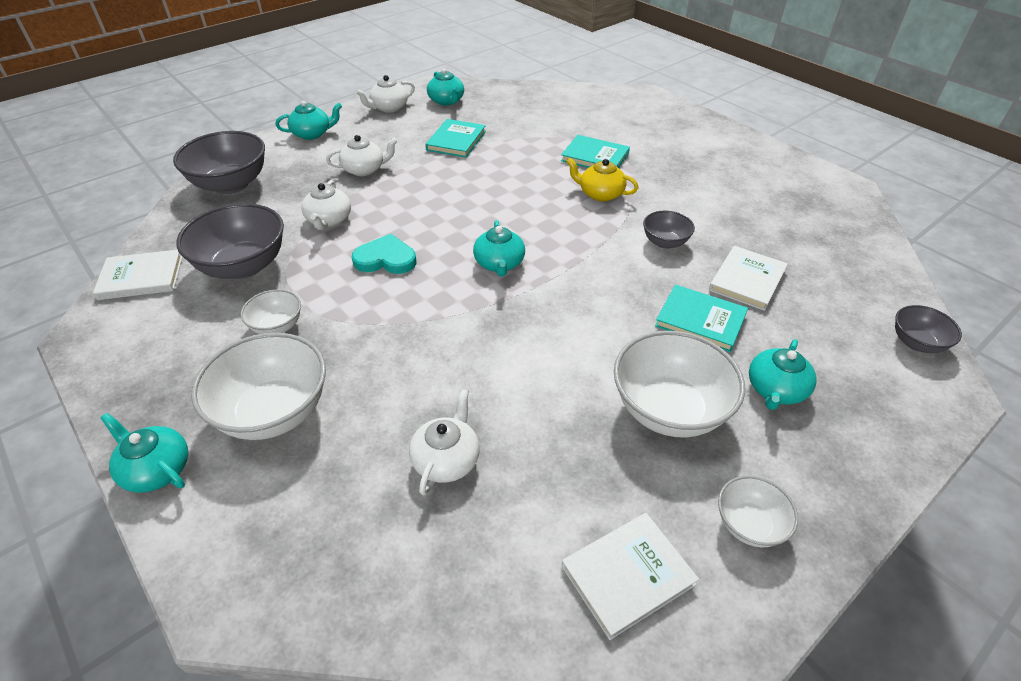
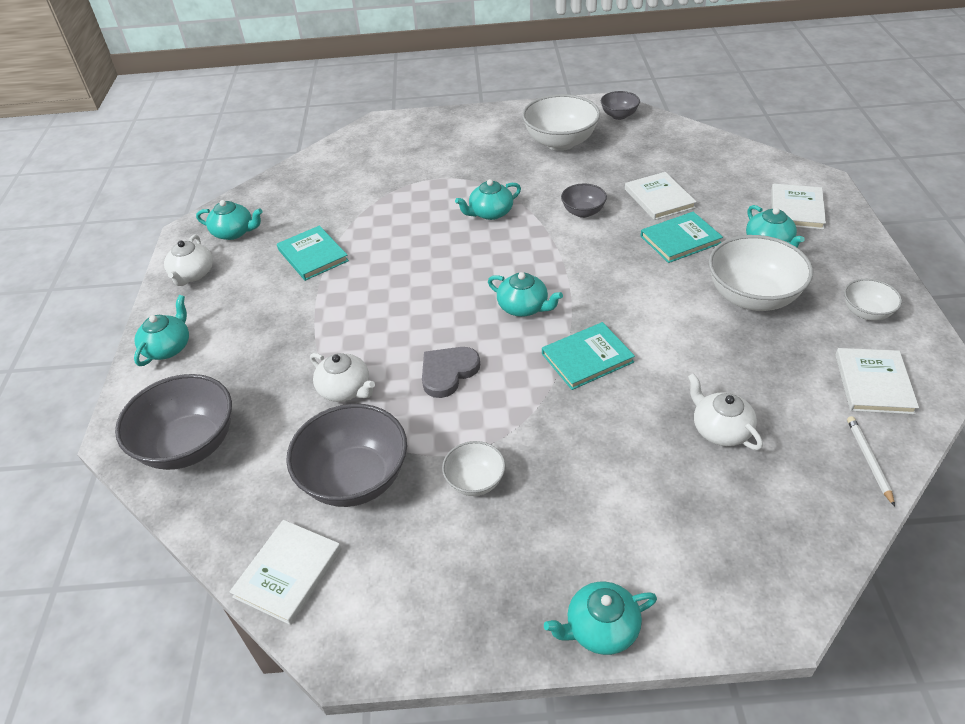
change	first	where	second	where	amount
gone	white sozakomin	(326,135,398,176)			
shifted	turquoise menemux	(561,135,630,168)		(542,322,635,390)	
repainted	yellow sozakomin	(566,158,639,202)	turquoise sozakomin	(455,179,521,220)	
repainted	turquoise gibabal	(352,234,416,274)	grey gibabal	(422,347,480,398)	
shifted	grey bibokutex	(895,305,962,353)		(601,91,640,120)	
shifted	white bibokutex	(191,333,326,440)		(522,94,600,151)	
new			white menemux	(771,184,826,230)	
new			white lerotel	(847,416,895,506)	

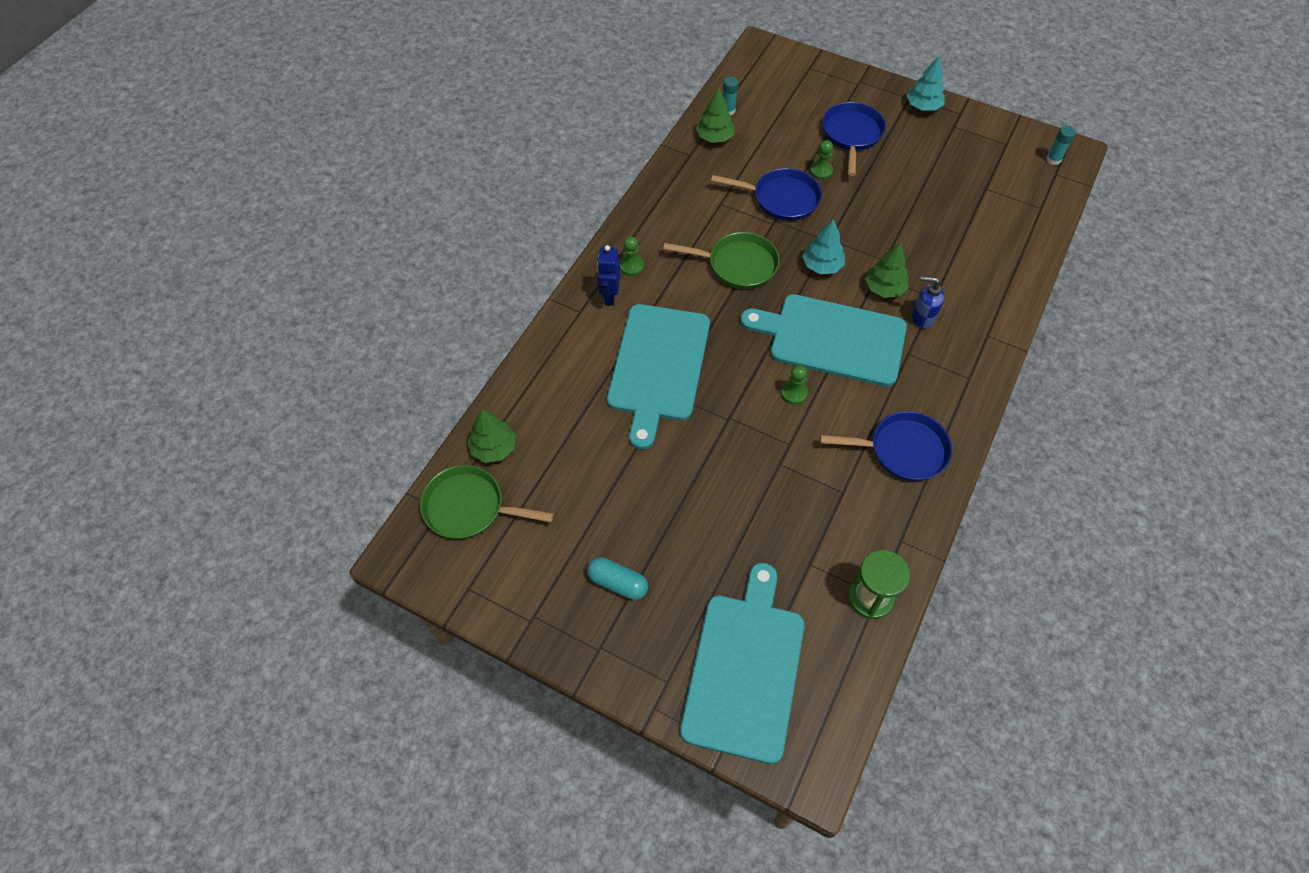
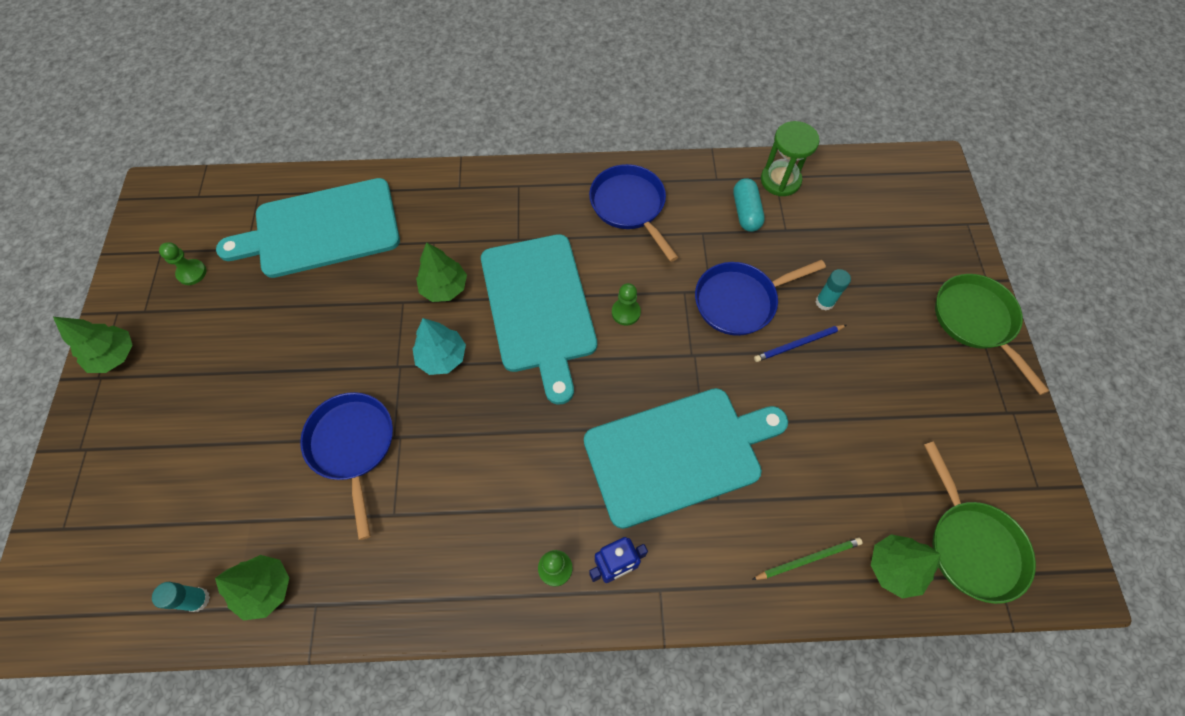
change	first	where	second	where	amount
repainted	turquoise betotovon	(907,56,945,111)	green betotovon	(53,317,133,373)	
shifted	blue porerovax	(822,102,886,176)		(695,260,826,336)	
shifted	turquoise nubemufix	(1046,126,1076,165)		(816,269,851,311)	
shifted	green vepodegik	(810,140,833,180)		(159,242,207,285)	
shifted	green porerovax	(663,232,779,289)		(935,274,1049,395)	
gone	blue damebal	(912,276,944,329)			
shifted	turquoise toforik	(587,557,648,600)		(733,178,765,232)	
shifted	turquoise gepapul	(680,563,805,764)		(216,178,400,278)	
new			blue lerotel	(754,325,846,362)	
new			green lerotel	(752,537,863,580)	

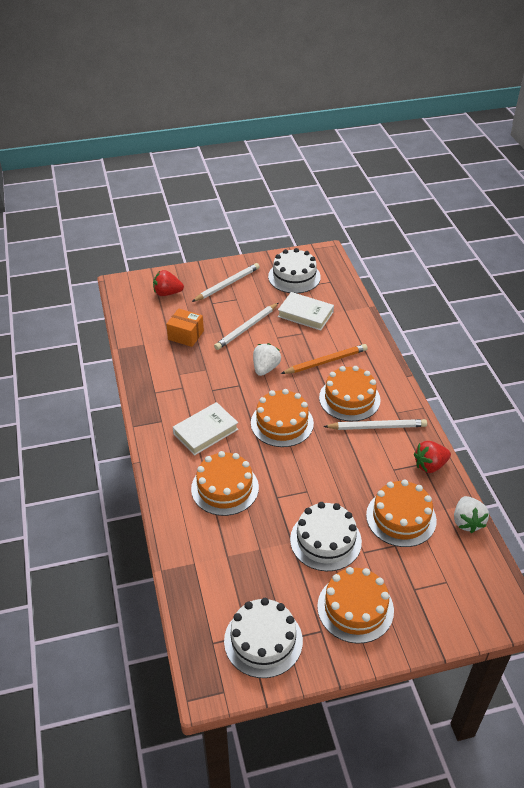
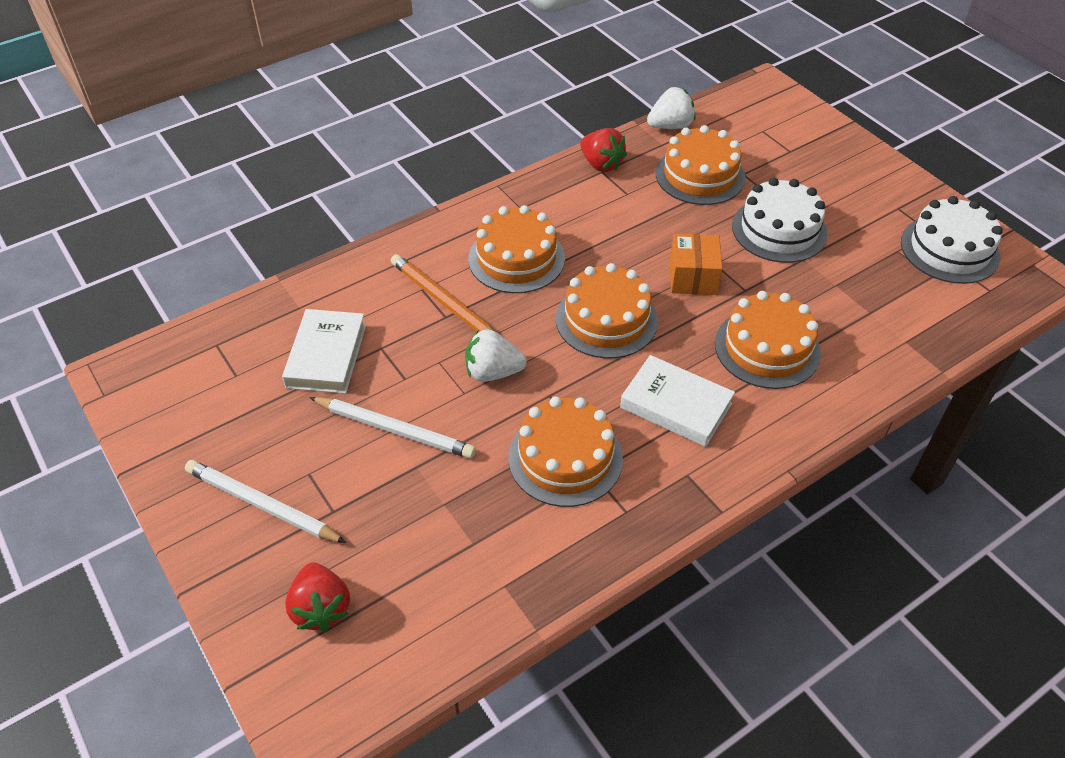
change	first	where	second	where	amount
gone	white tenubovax	(268,248,321,293)			
shifted	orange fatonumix	(166,308,204,347)		(670,234,722,295)	
gone	white lerotel	(323,419,427,430)			
shifted	orange tenubovax	(317,567,394,644)		(508,396,623,507)	

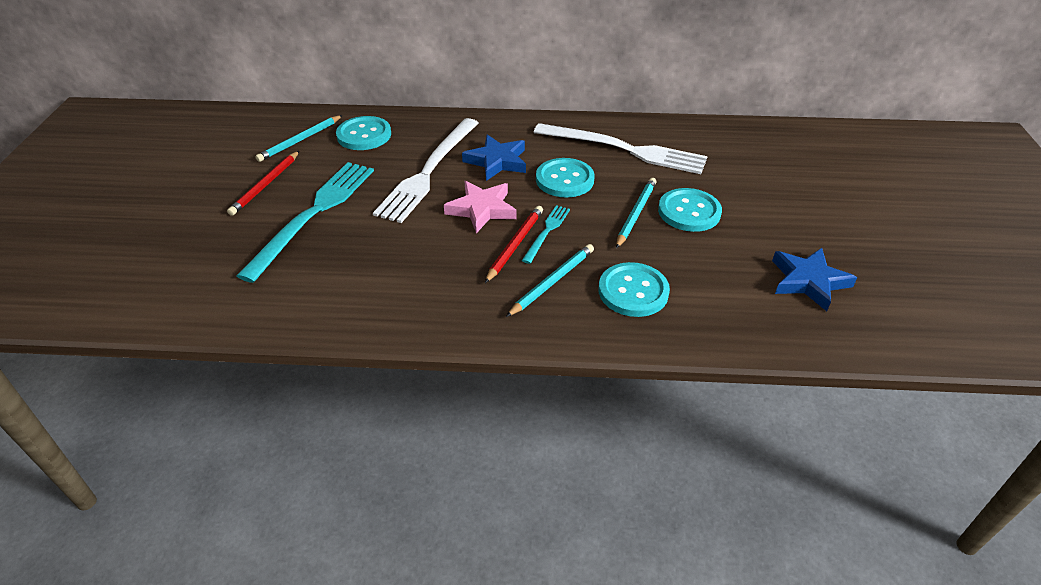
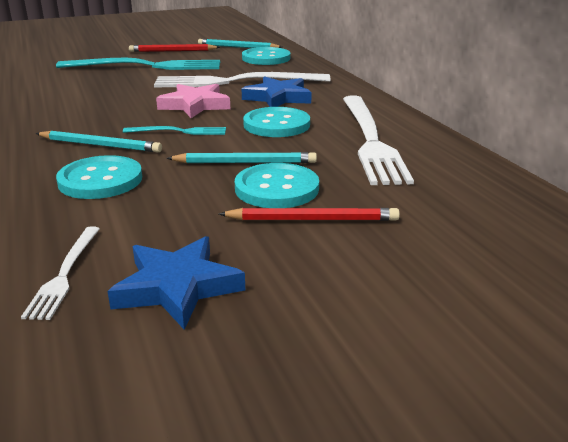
change	first	where	second	where	amount
shifted	red lerotel	(485,206,543,283)		(219,208,400,221)	
new			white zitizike	(21,226,100,320)	

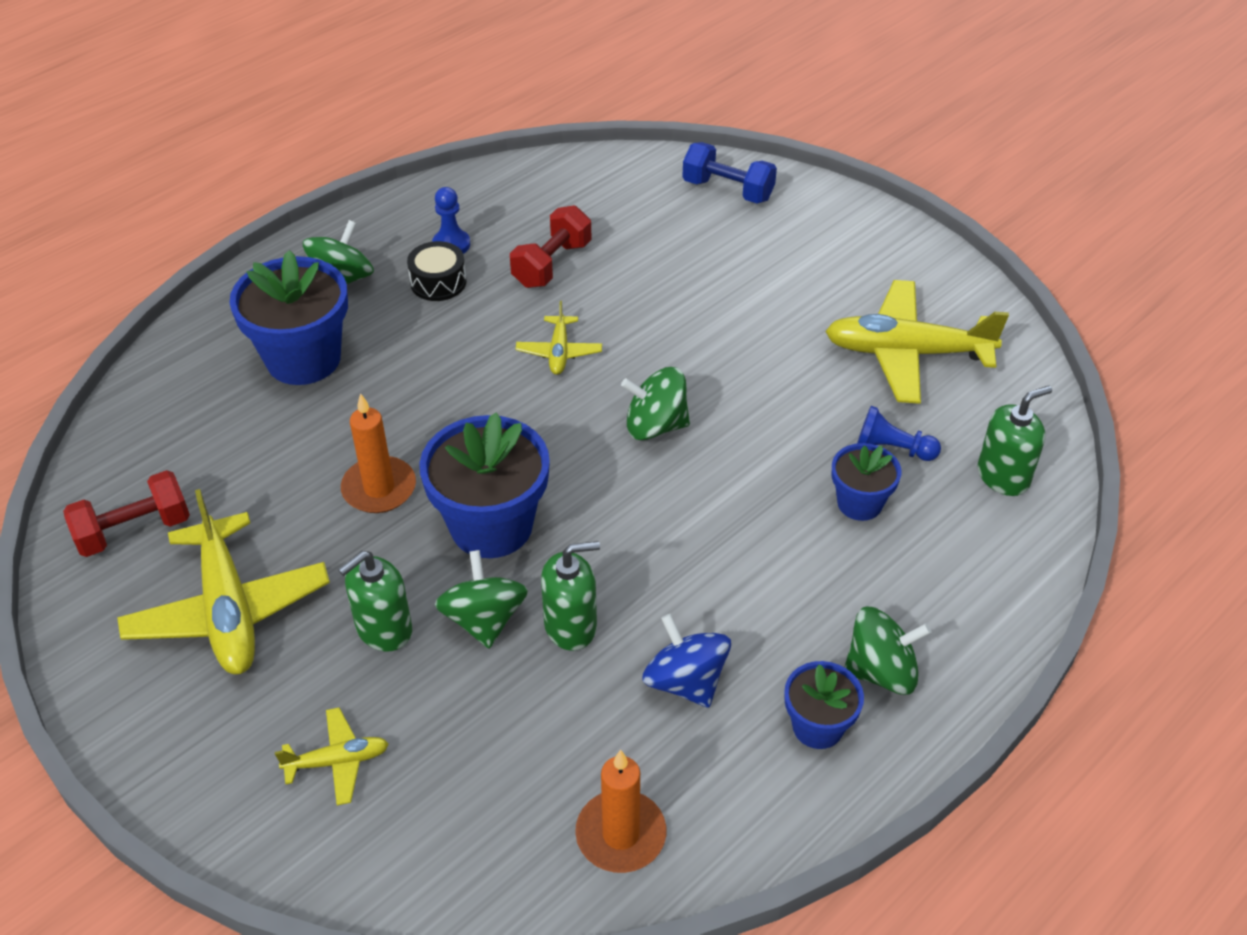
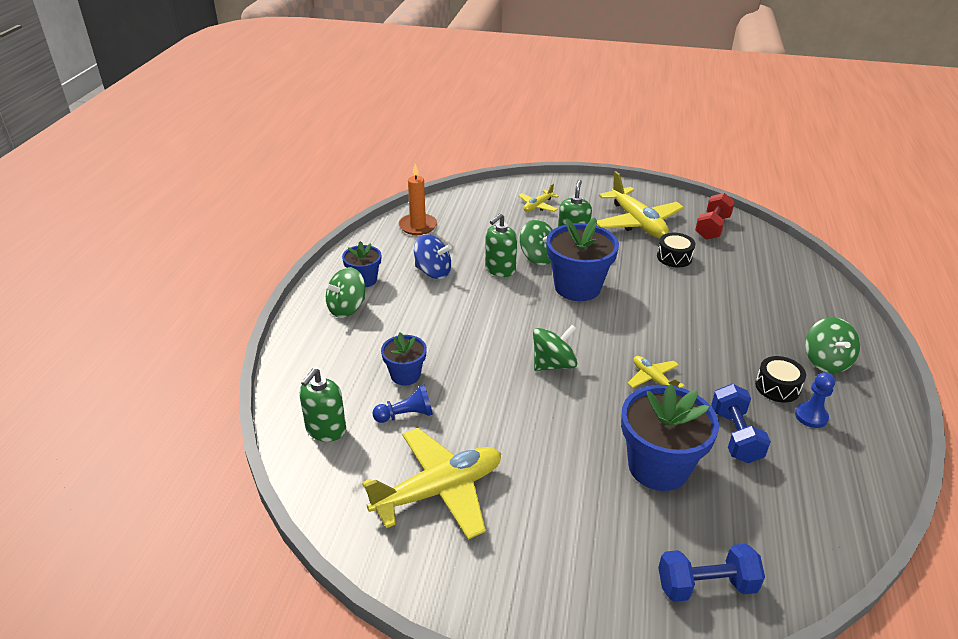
change	first	where	second	where	amount
repainted	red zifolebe	(510,205,592,288)	blue zifolebe	(711,384,771,463)	
shifted	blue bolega	(230,250,348,385)		(621,384,719,491)	
gone	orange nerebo	(341,393,416,513)			
rotated	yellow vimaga	(117,489,330,675)		(597,171,684,239)	150 degrees counterclockwise
new			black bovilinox	(657,233,695,267)	

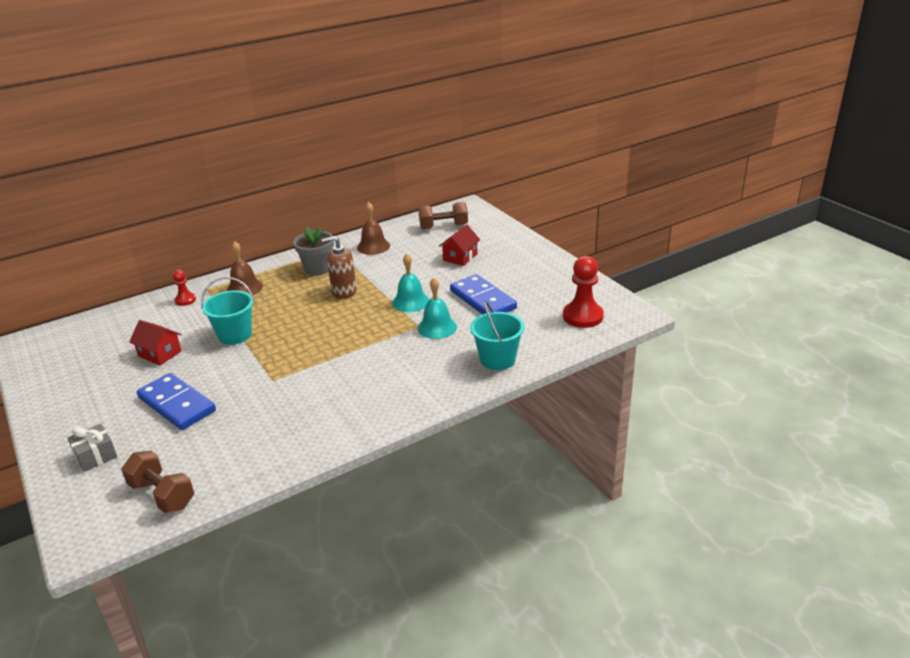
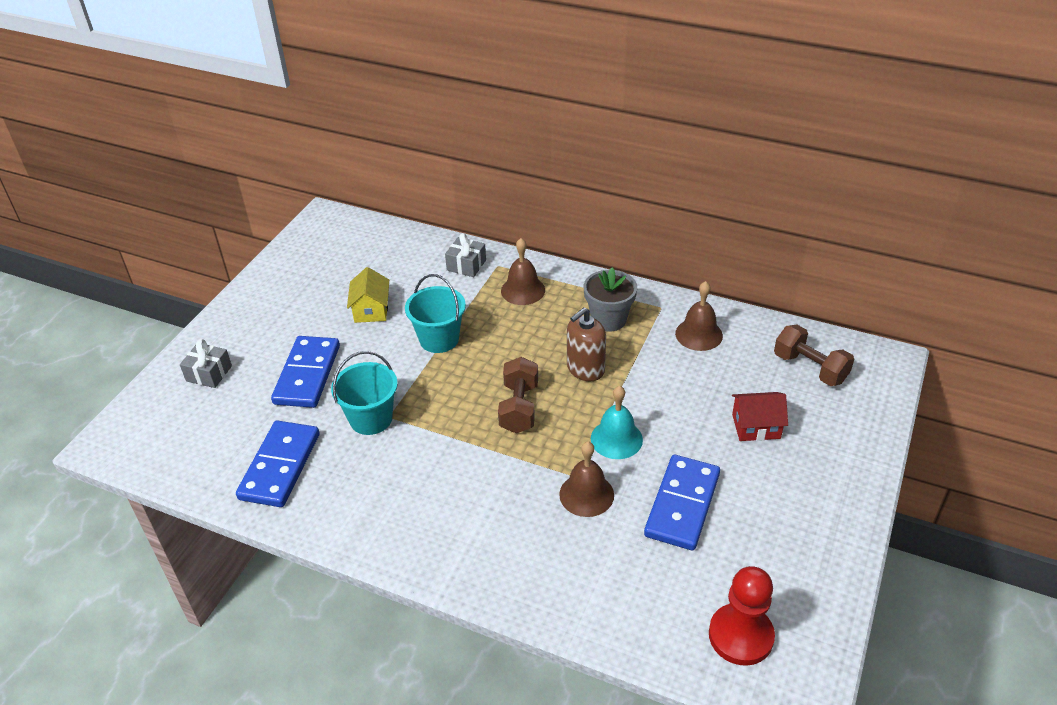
change	first	where	second	where	amount
rotated	brown damebal	(321,236,357,299)		(567,307,606,381)	90 degrees counterclockwise
swapped	red vepodegik	(173,270,196,306)	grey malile	(445,233,486,277)	
repainted	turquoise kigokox	(418,278,457,339)	brown kigokox	(559,441,614,517)	
shifted	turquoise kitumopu	(470,301,525,370)		(331,351,398,435)	
repainted	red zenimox	(129,320,182,365)	yellow zenimox	(347,267,389,323)	
shifted	brown zifolebe	(121,451,194,513)		(498,357,538,433)	
new			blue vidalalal	(236,420,320,507)	

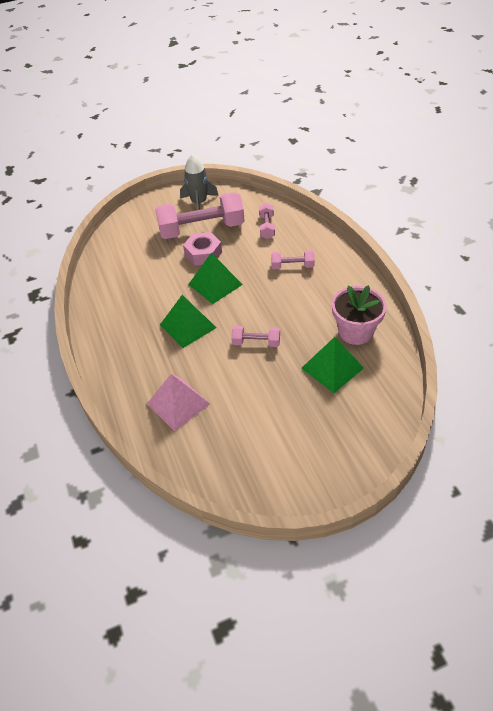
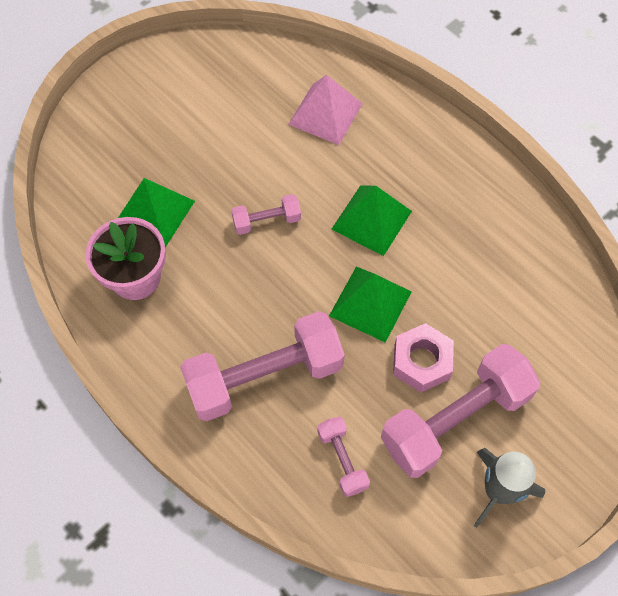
change	first	where	second	where	amount
scaled	pink zifolebe	(271,250,315,269)		(180,311,345,421)	x2.11

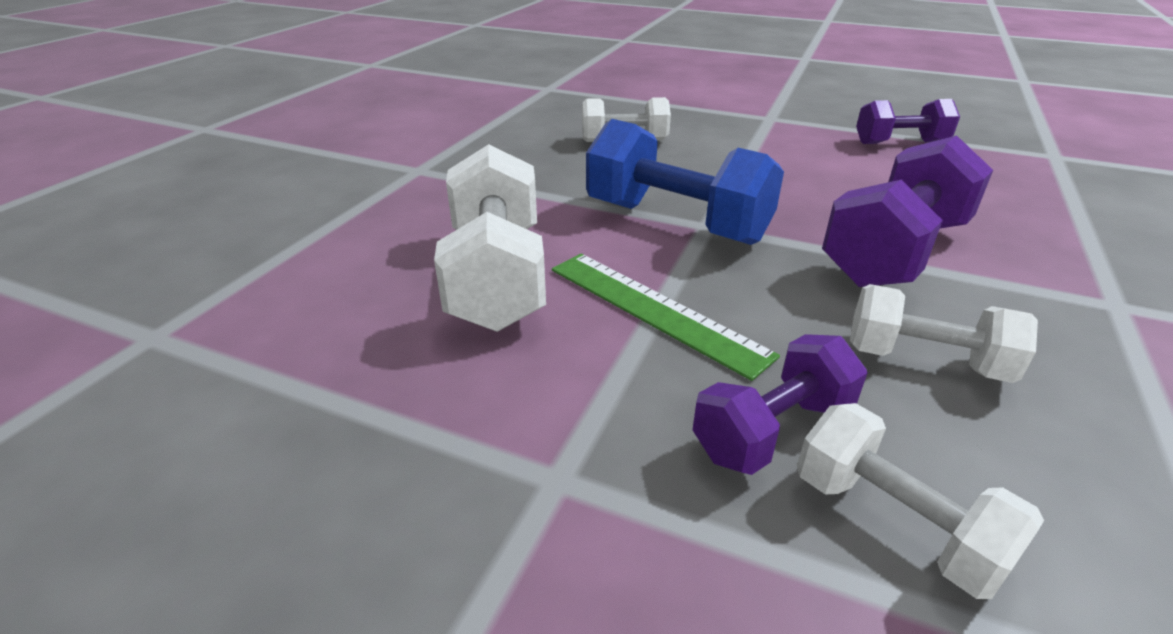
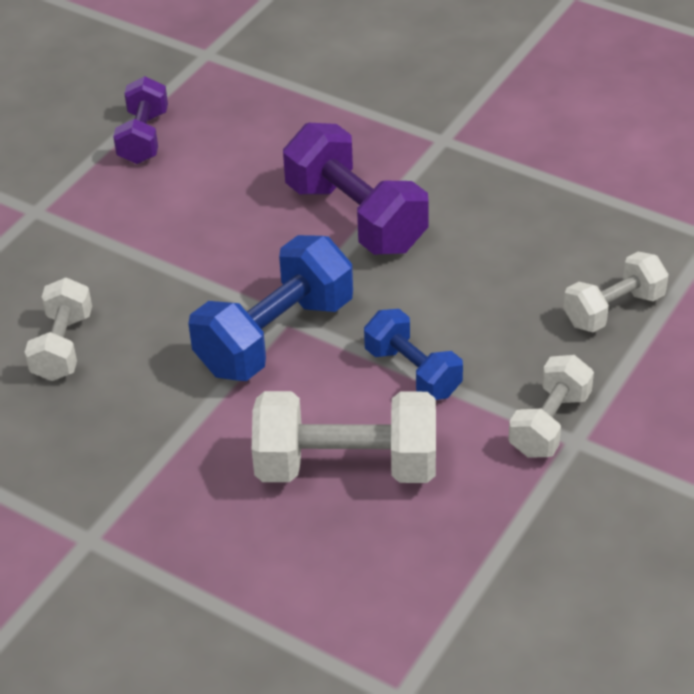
change	first	where	second	where	amount
swapped	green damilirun	(552,254,780,381)	blue zifolebe	(364,309,463,400)	
shifted	white zifolebe	(850,284,1038,383)		(508,355,594,458)	
gone	purple zifolebe	(693,334,868,475)			

